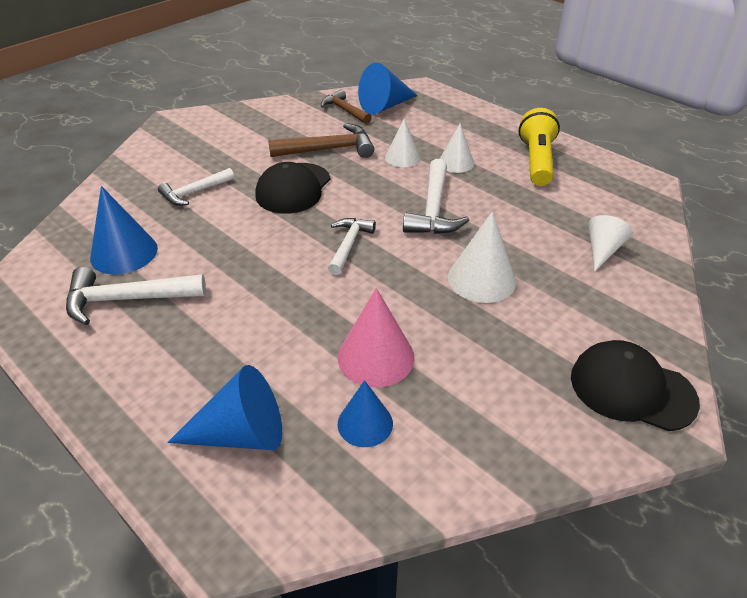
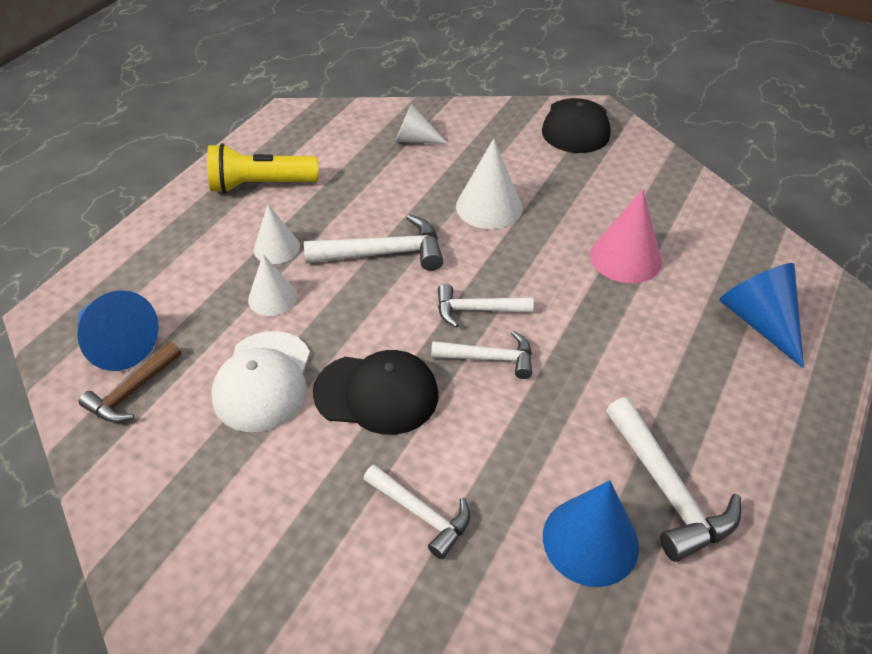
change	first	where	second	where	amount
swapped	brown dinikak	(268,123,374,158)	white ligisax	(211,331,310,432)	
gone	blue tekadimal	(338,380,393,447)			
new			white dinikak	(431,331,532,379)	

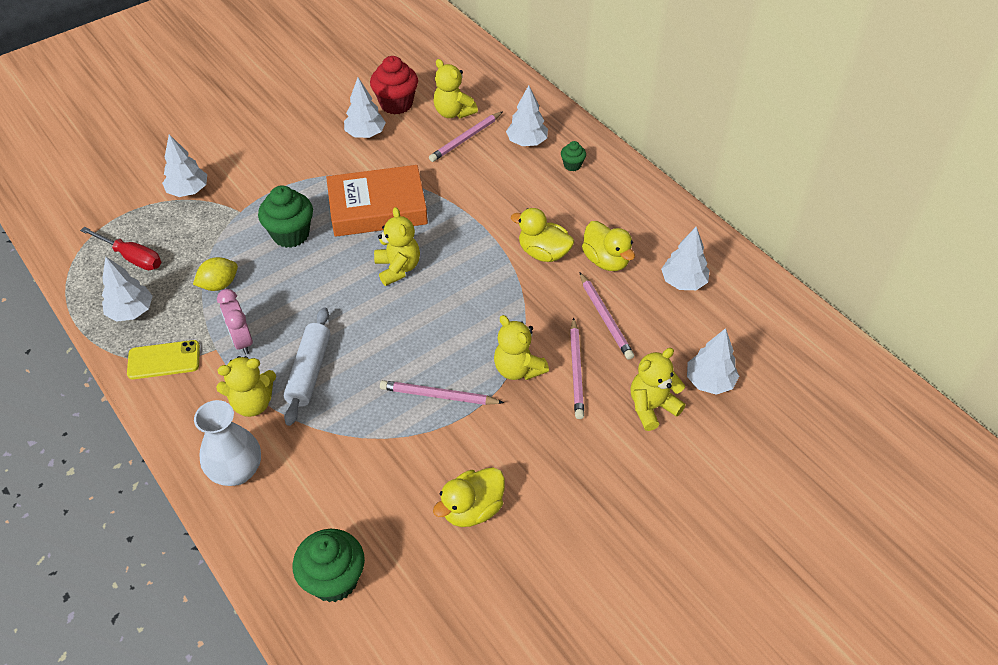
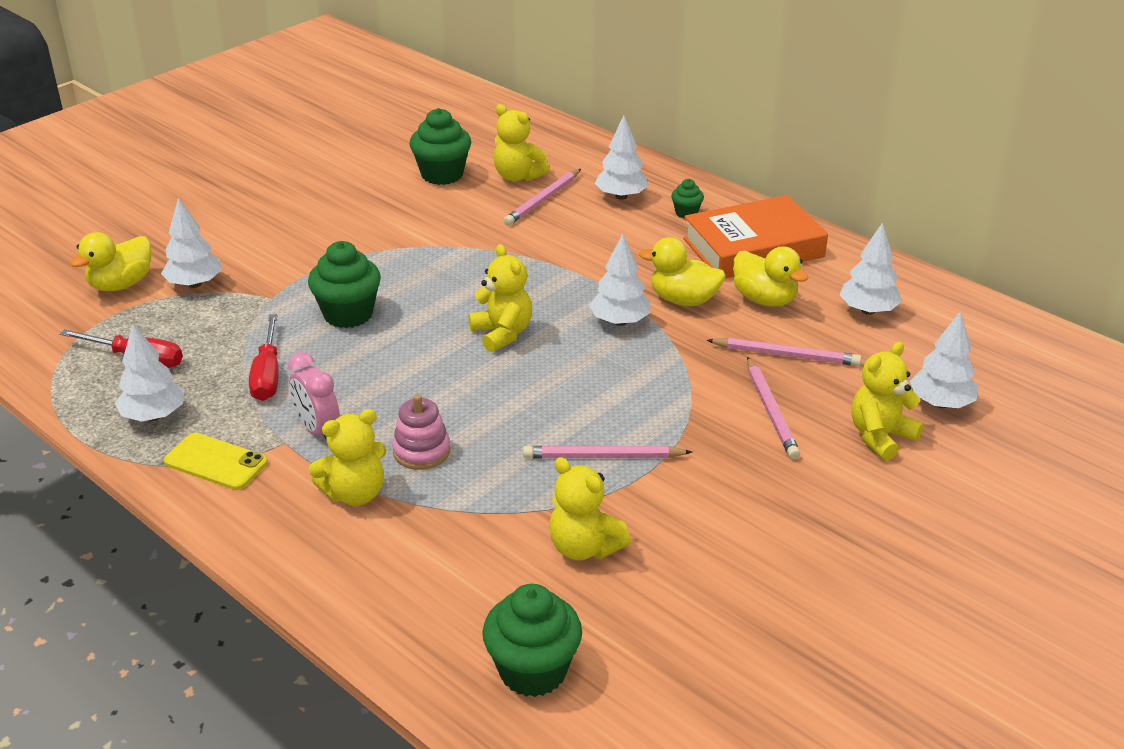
change	first	where	second	where	amount
repainted	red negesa	(370,56,418,114)	green negesa	(410,108,471,185)	
shifted	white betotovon	(344,78,386,138)		(589,234,650,326)	
shifted	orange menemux	(326,165,428,237)		(683,195,828,278)	
swapped	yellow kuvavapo	(193,257,238,291)	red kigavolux	(249,314,279,401)	
rotated	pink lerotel	(579,272,634,360)		(707,338,861,366)	45 degrees counterclockwise
swapped	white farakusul	(283,307,330,426)	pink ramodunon	(392,394,450,470)	
shifted	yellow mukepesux	(494,315,549,380)		(549,457,631,560)	
rotated	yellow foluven	(127,340,200,379)		(164,433,268,490)	45 degrees clockwise
gone	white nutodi	(194,400,261,486)			
shifted	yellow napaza	(433,467,505,527)		(70,232,151,291)	

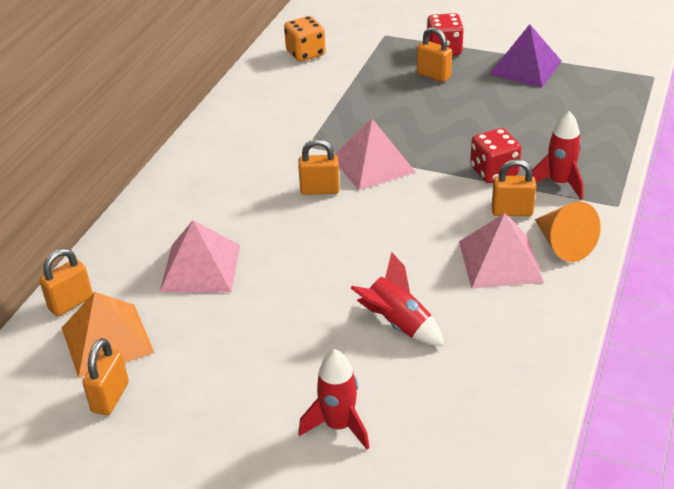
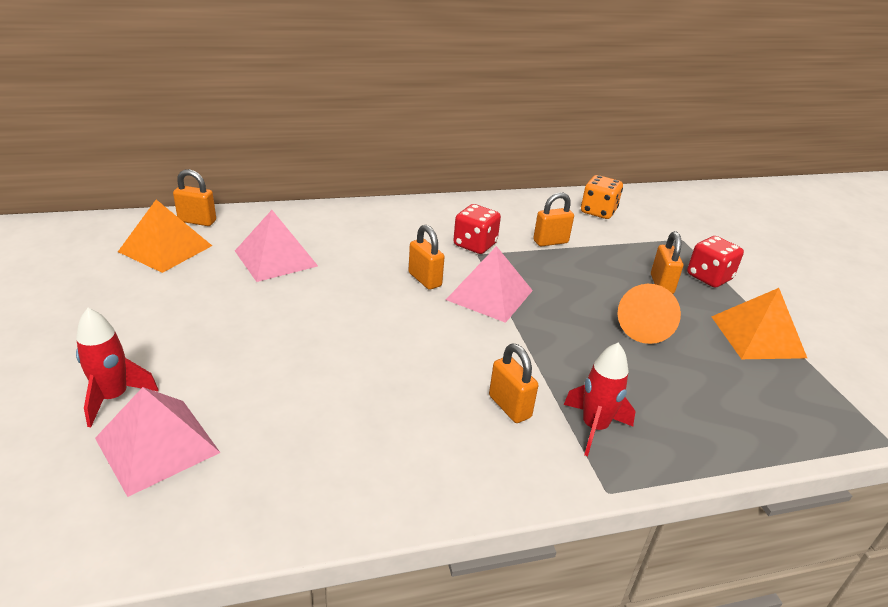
change	first	where	second	where	amount
repainted	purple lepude	(489,24,562,87)	orange lepude	(711,288,807,359)	
shifted	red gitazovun	(470,128,522,183)		(453,204,501,254)	
shifted	orange tekadimal	(535,201,601,262)		(618,284,681,344)	
shifted	pink lepude	(459,213,544,289)		(95,387,220,497)	
gone	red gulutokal	(351,252,444,346)			
shifted	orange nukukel	(83,338,129,415)		(533,192,574,247)	

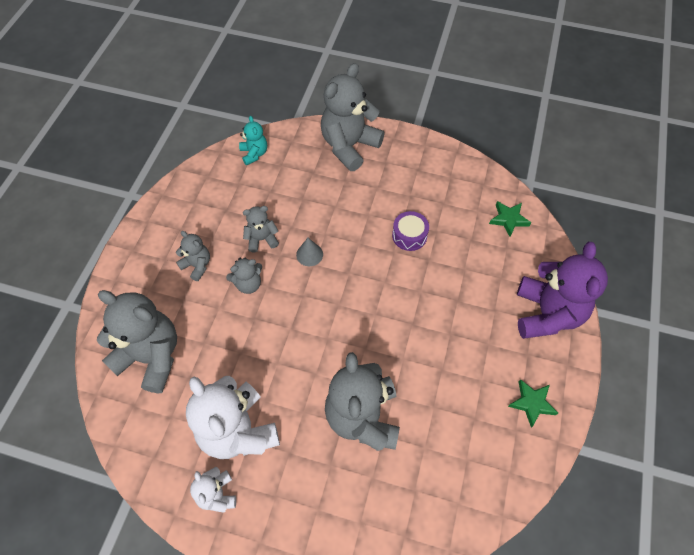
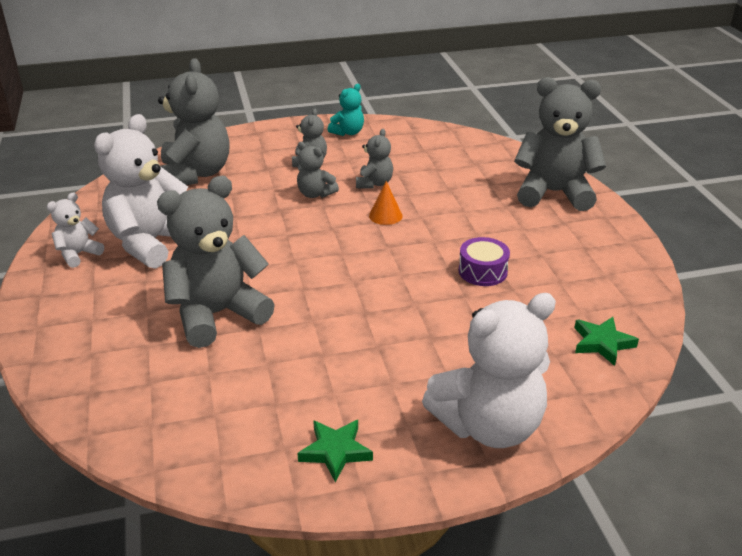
change	first	where	second	where	amount
shifted	turquoise mukepesux	(239,116,267,165)		(328,84,364,136)	
rotated	grey mukepesux	(243,206,279,252)		(356,129,393,189)	60 degrees clockwise
repainted	grey tekadimal	(296,238,323,266)	orange tekadimal	(369,181,403,225)	
repainted	purple mukepesux	(517,242,608,339)	white mukepesux	(422,293,556,448)	

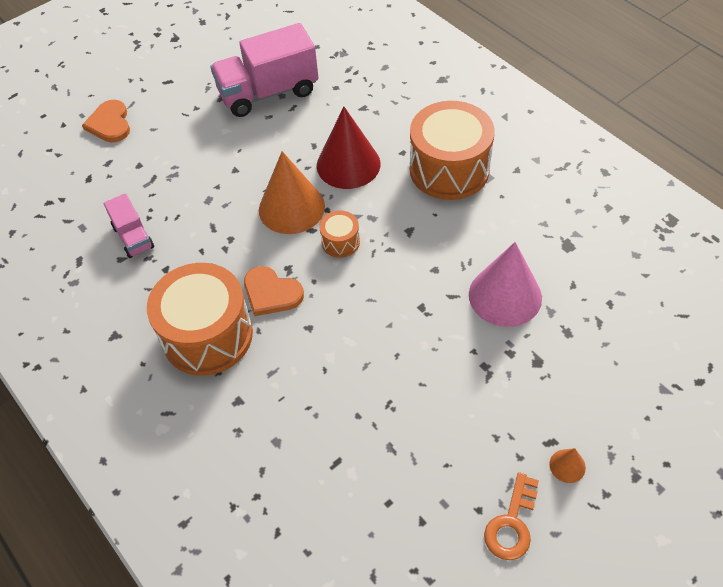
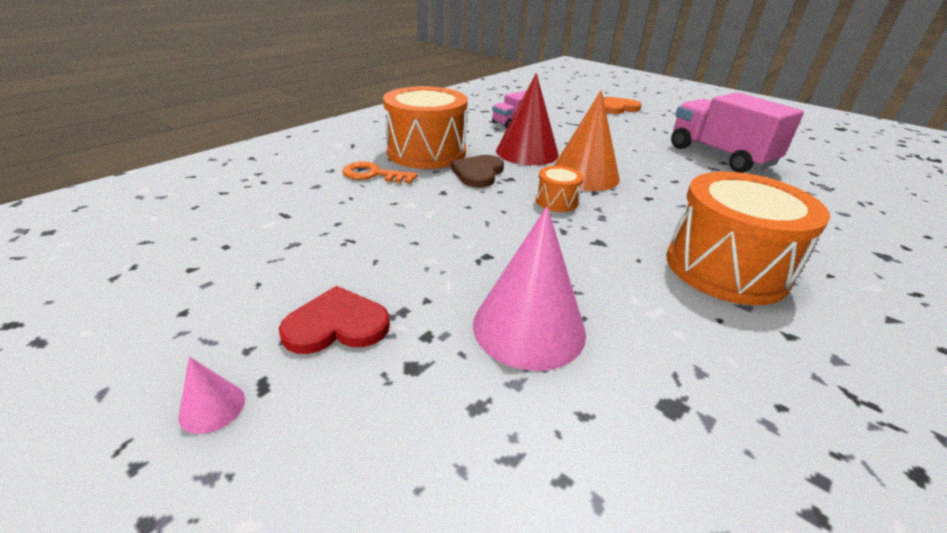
change	first	where	second	where	amount
shifted	red tekadimal	(317,107,381,189)		(496,73,559,165)	
repainted	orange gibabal	(244,266,304,316)	brown gibabal	(451,155,504,188)	
repainted	orange tekadimal	(549,448,586,483)	pink tekadimal	(178,357,245,434)	
shifted	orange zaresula	(484,472,539,560)		(342,161,418,183)	
new			red gibabal	(279,286,390,354)	

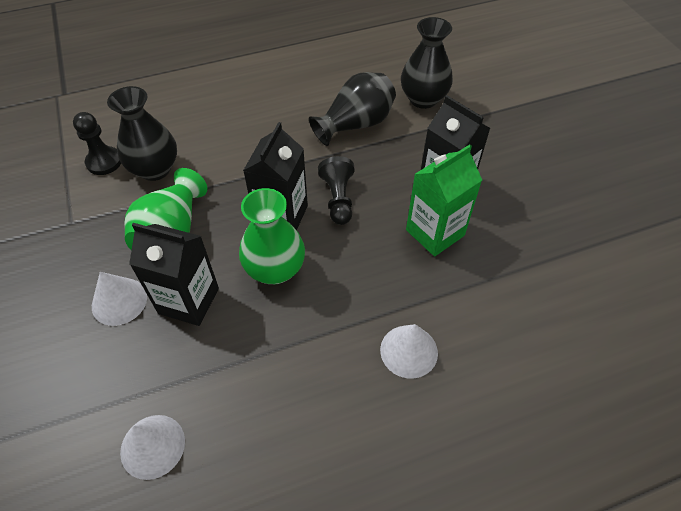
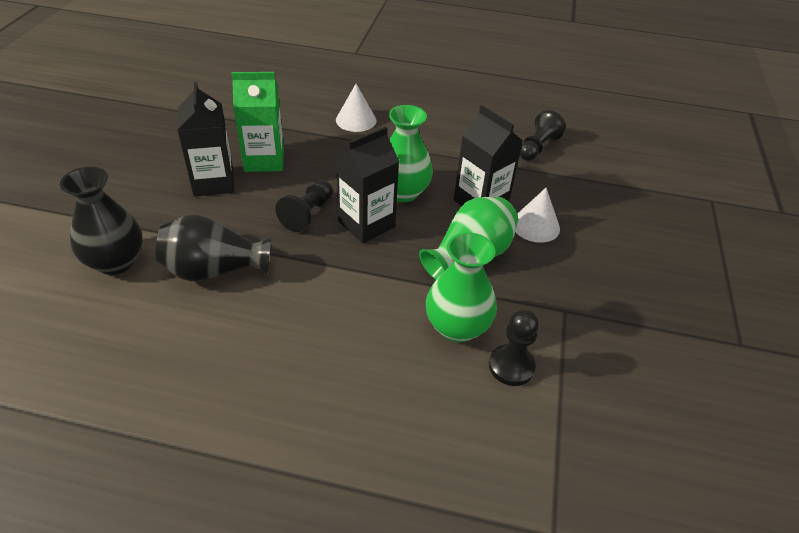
change	first	where	second	where	amount
repainted	black nutodi	(107,86,177,181)	green nutodi	(426,232,497,343)	
swapped	white tekadimal	(120,415,185,480)	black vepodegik	(520,110,566,161)	

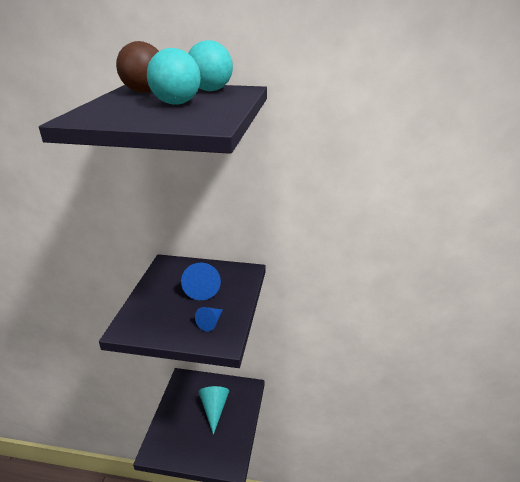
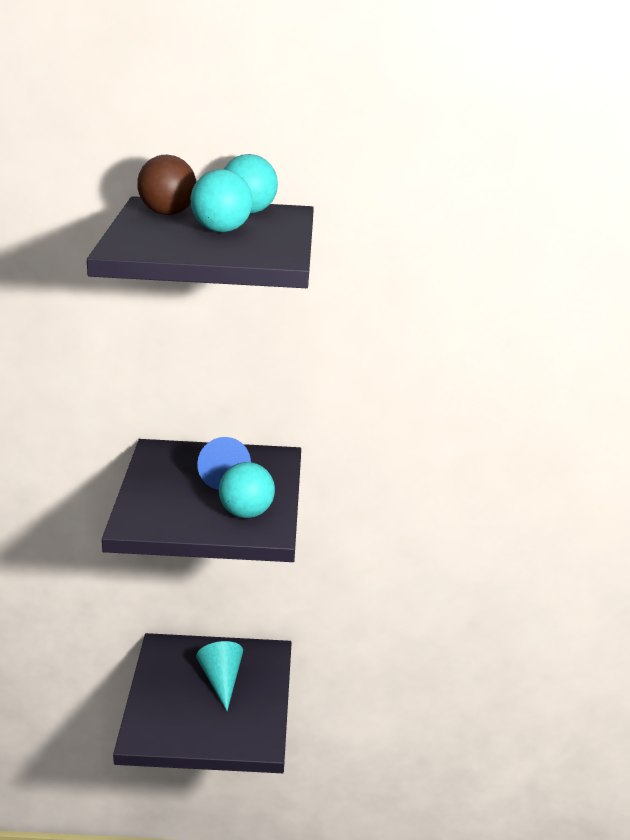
change	first	where	second	where	amount
swapped	blue tekadimal	(195,307,223,332)	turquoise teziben	(219,462,275,518)	

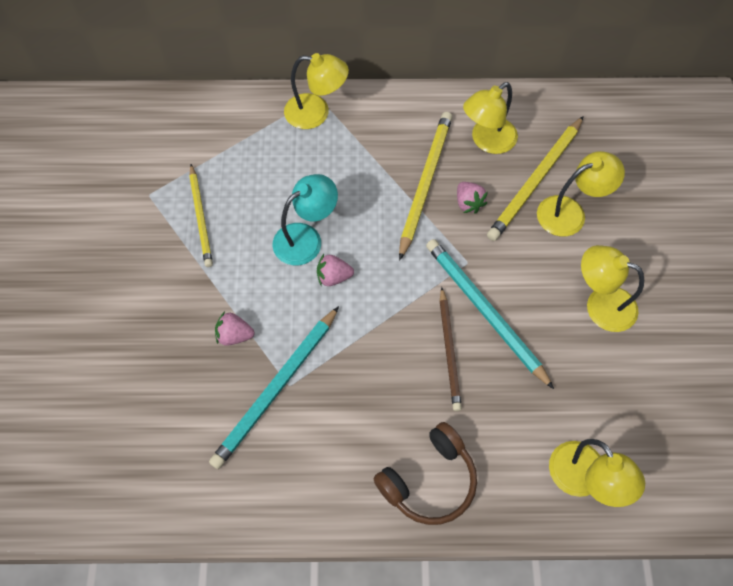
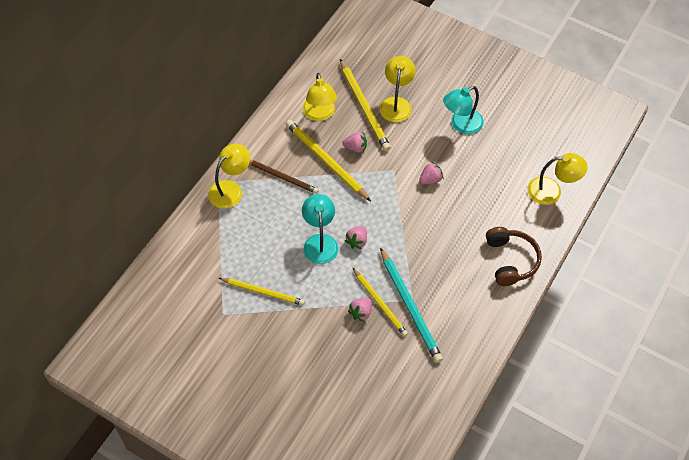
change	first	where	second	where	amount
swapped	turquoise lerotel	(426,239,554,389)	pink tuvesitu	(419,162,443,184)	
repainted	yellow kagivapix	(581,245,644,332)	turquoise kagivapix	(443,86,484,134)	
shifted	brown lerotel	(440,287,462,411)		(249,160,319,194)	
new			yellow lerotel	(353,268,408,337)	

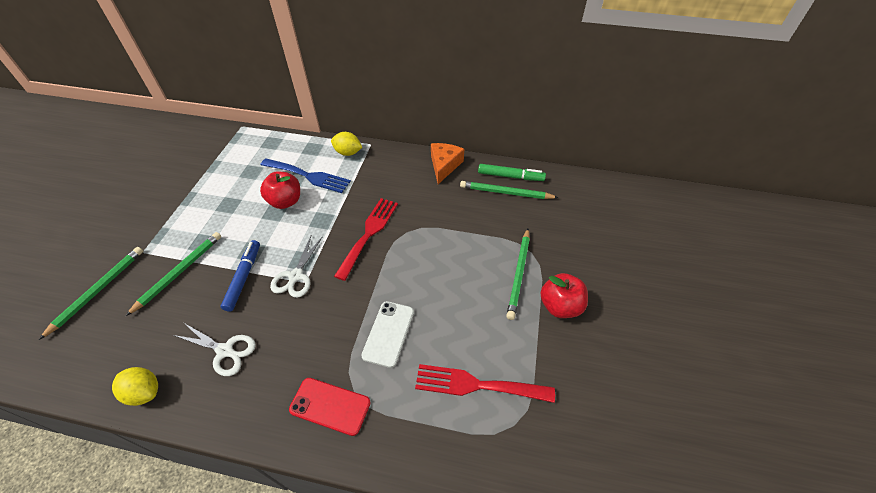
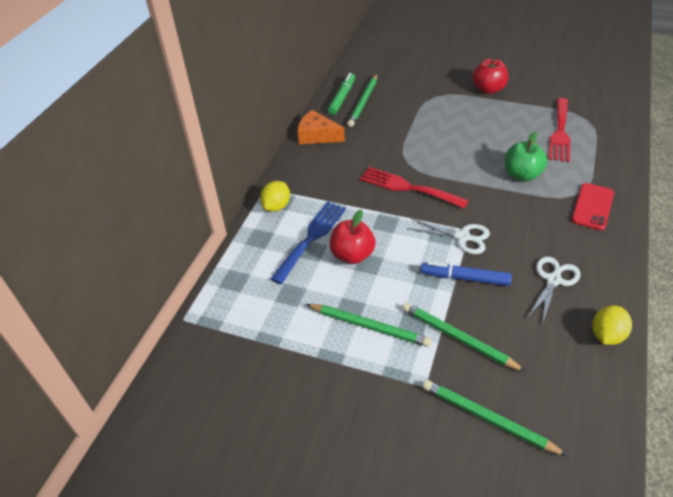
change	first	where	second	where	amount
shifted	green lerotel	(506,229,530,320)		(306,304,432,347)	
swapped	white foluven	(361,301,414,368)	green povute	(505,132,548,182)	

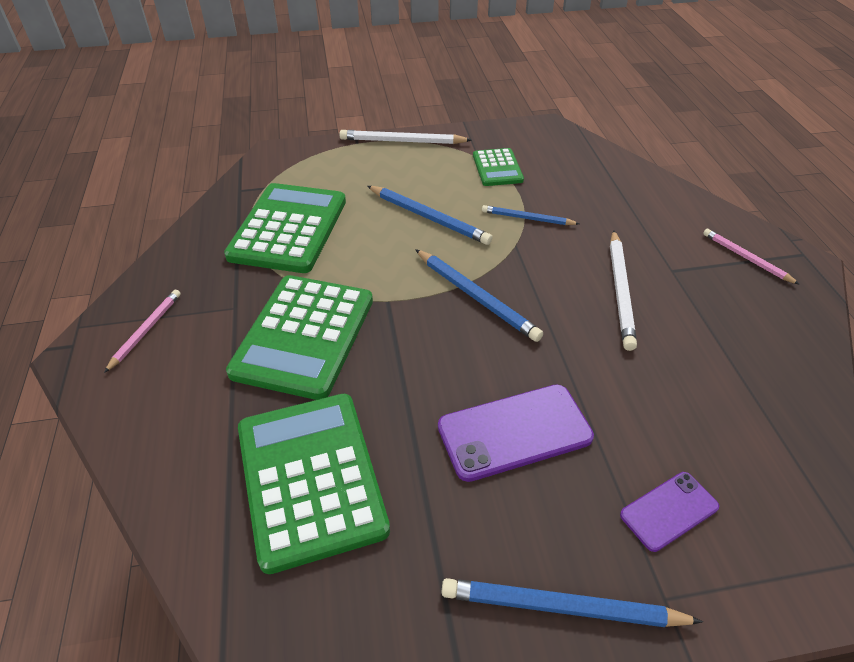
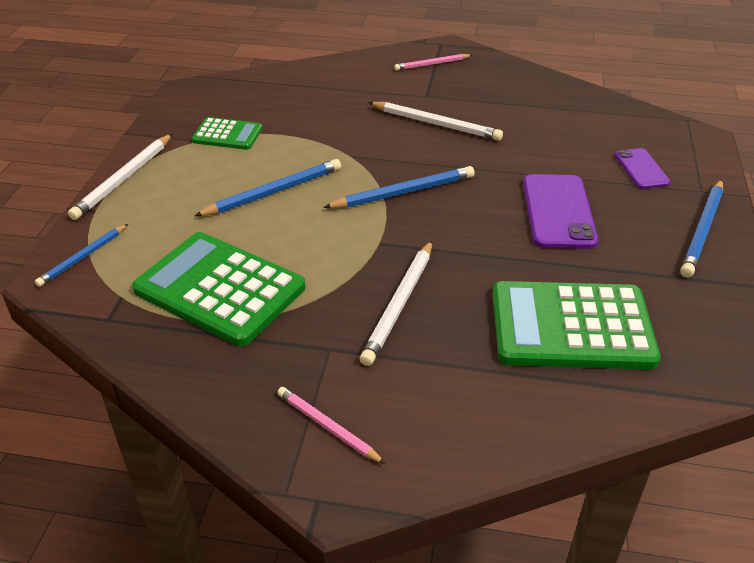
change	first	where	second	where	amount
shifted	blue lerotel	(482,205,580,225)		(35,224,128,287)	
swapped	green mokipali	(226,275,373,400)	white lerotel	(360,241,432,366)	

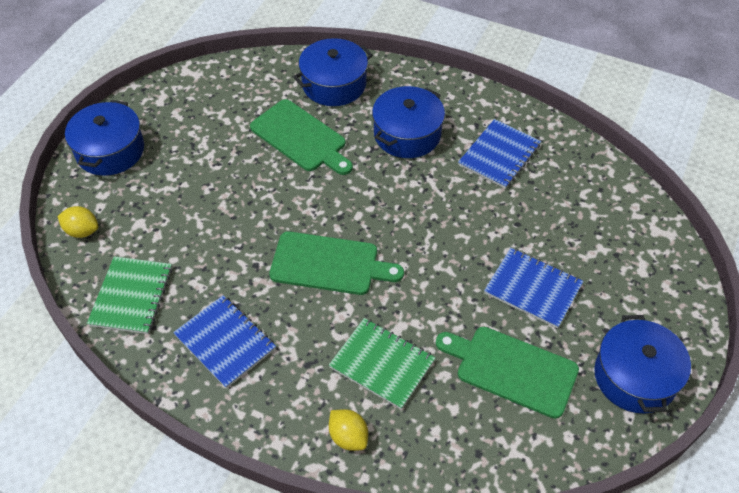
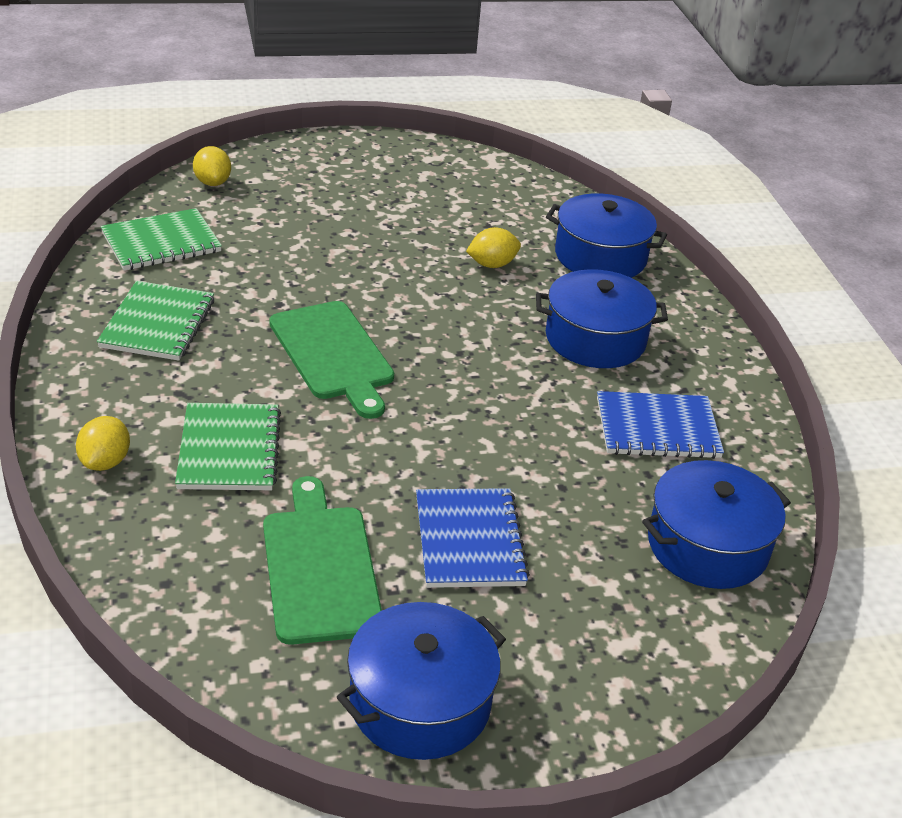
change	first	where	second	where	amount
swapped	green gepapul	(250,99,353,175)	yellow kuvavapo	(466,227,521,268)	
shifted	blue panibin	(65,100,144,176)		(642,460,791,589)	
repainted	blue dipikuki	(173,295,276,389)	green dipikuki	(97,281,214,361)	

